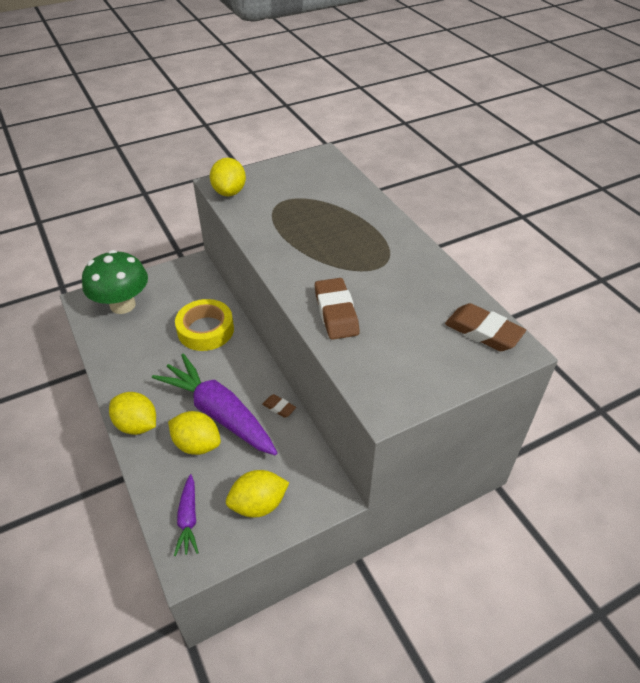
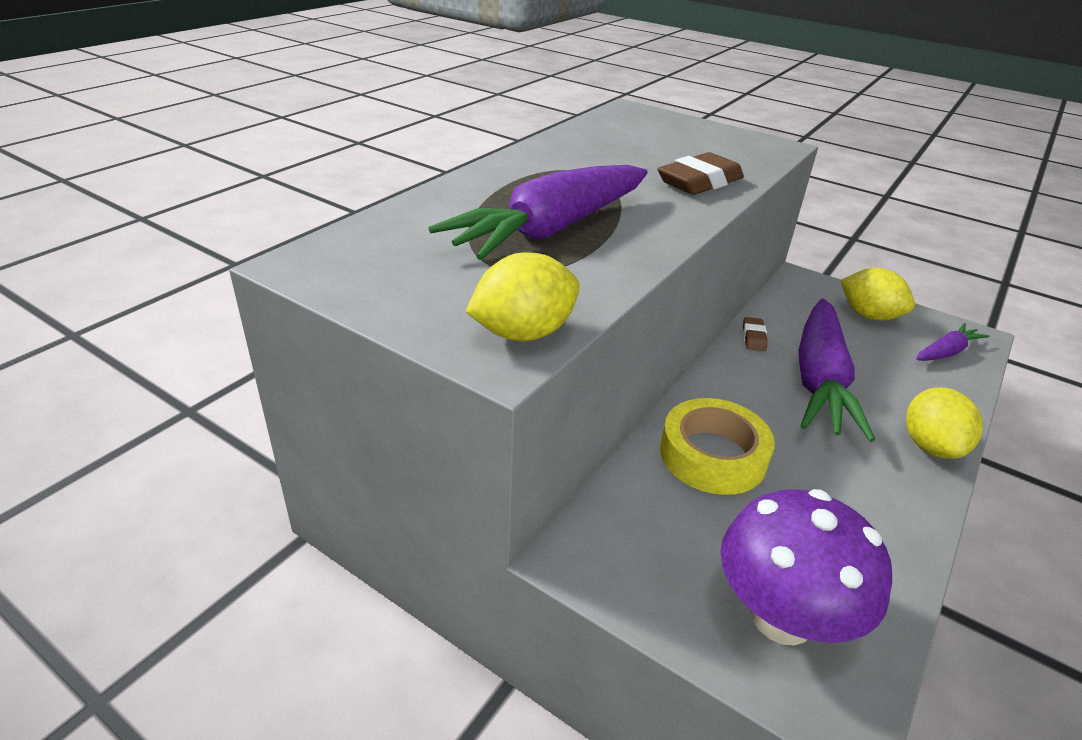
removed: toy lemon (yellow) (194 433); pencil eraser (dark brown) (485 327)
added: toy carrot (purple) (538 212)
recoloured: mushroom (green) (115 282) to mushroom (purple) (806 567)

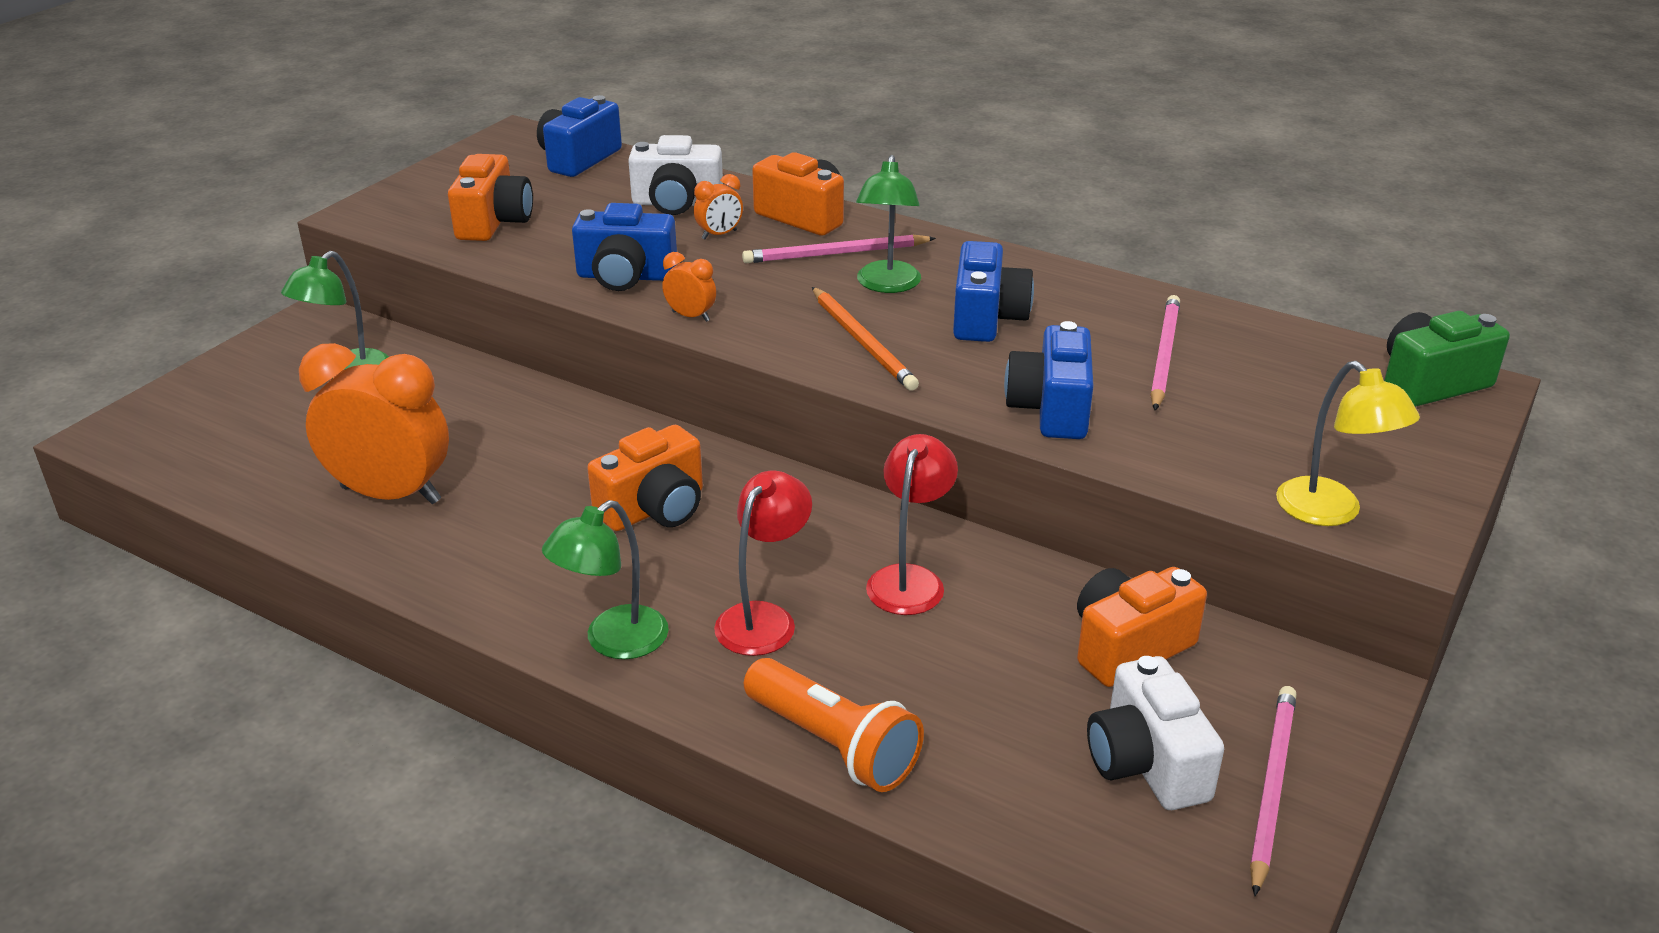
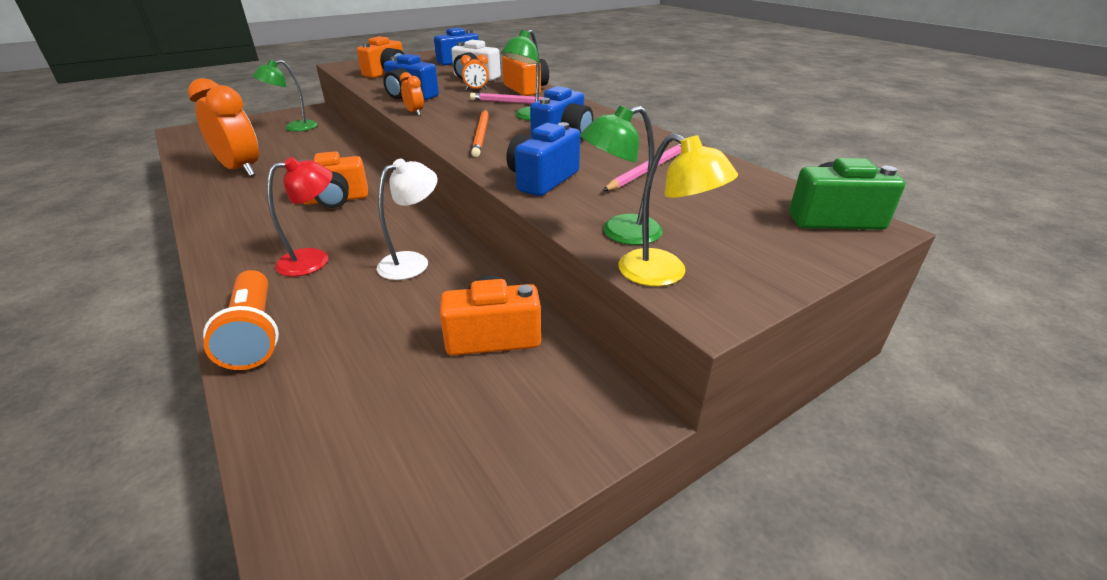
removed: camera (pure white) (1155 733); lead pencil (pink) (1273 791)
moved: reading lamp (green) (605 579) to (621 175)
recoloured: reading lamp (crimson) (912 524) to reading lamp (pure white) (407 219)
turned: reading lamp (yellow) (1348 443) = (678 209) 45 degrees counterclockwise

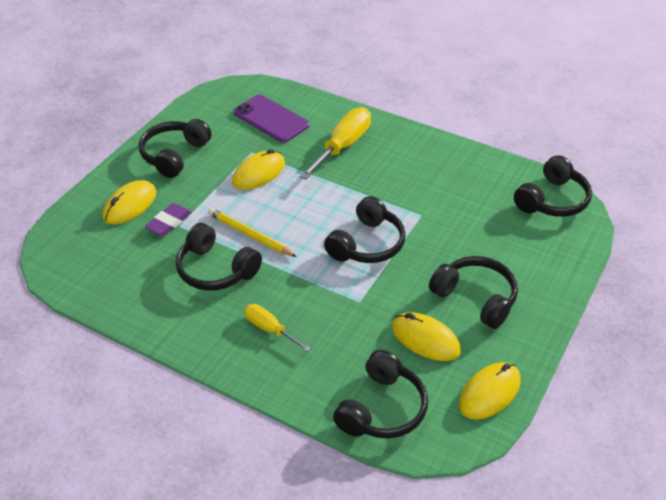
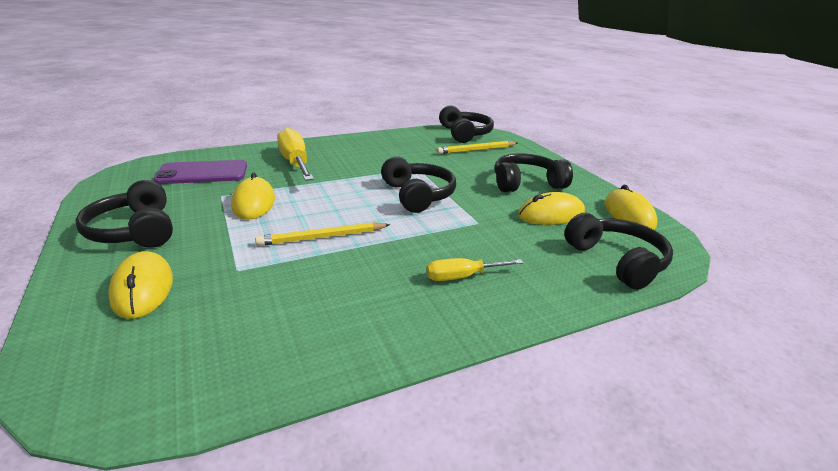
removed: pencil eraser (purple) (168 219); over-ear headphones (black) (219 257)
added: lead pencil (yellow) (477 147)

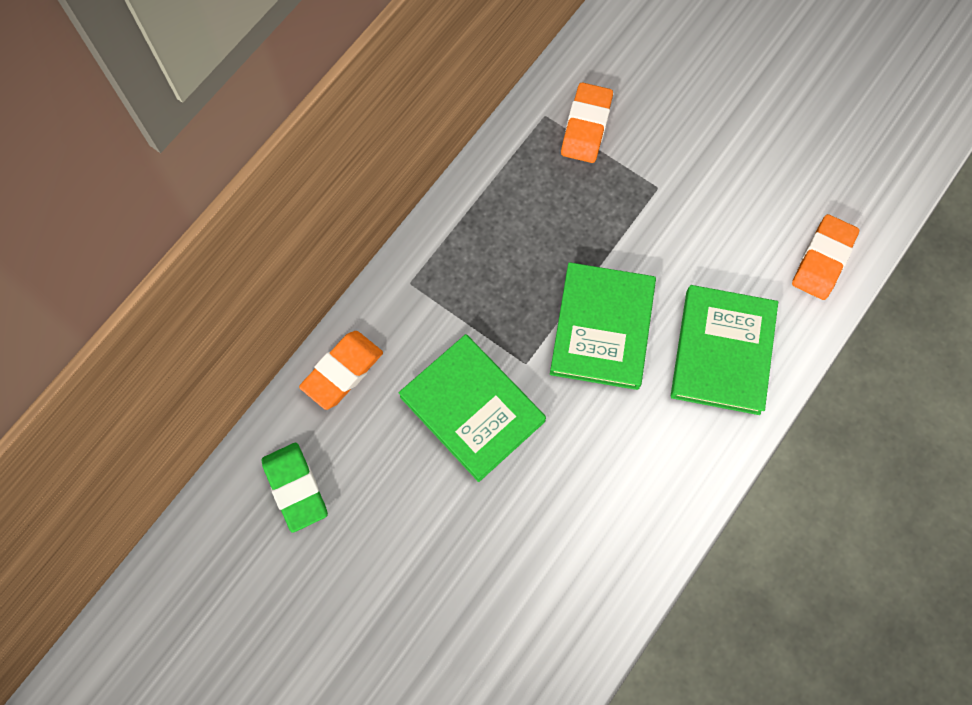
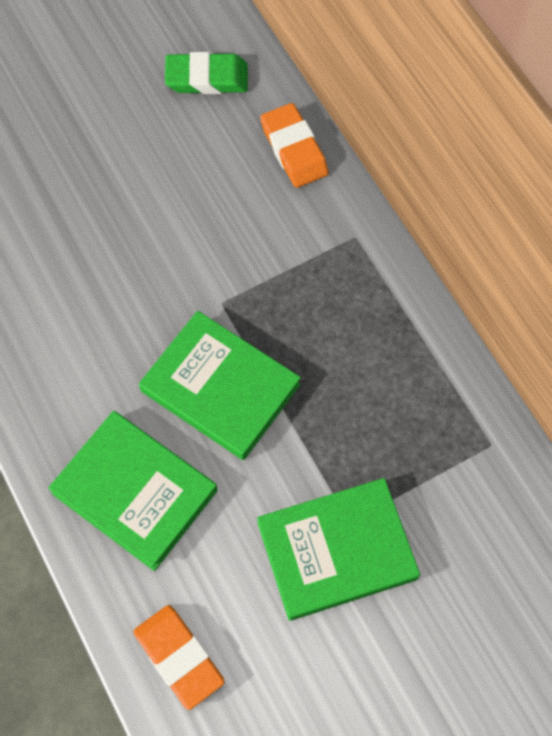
removed: pencil eraser (orange-coloured) (587 122)
moved: book (green) (472 408) to (338 549)

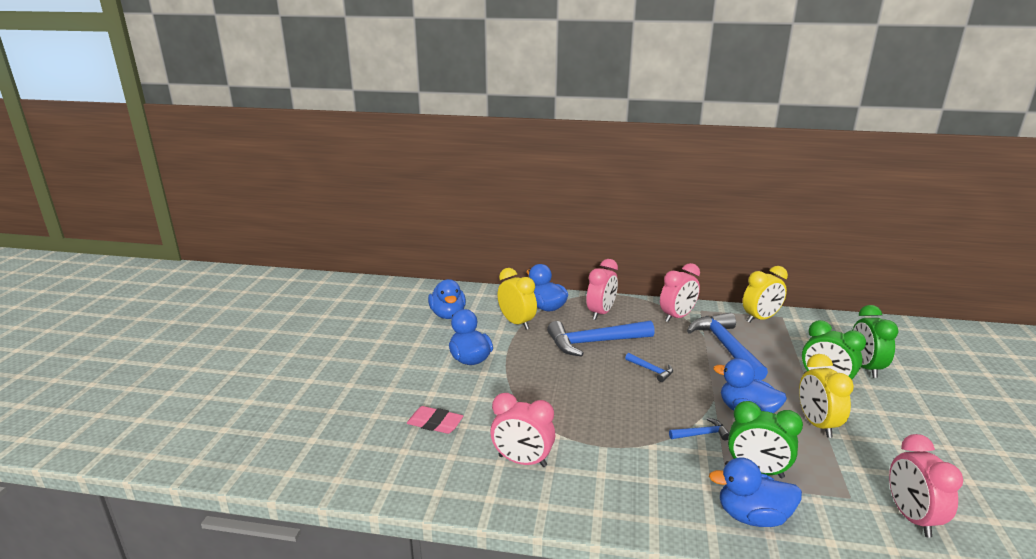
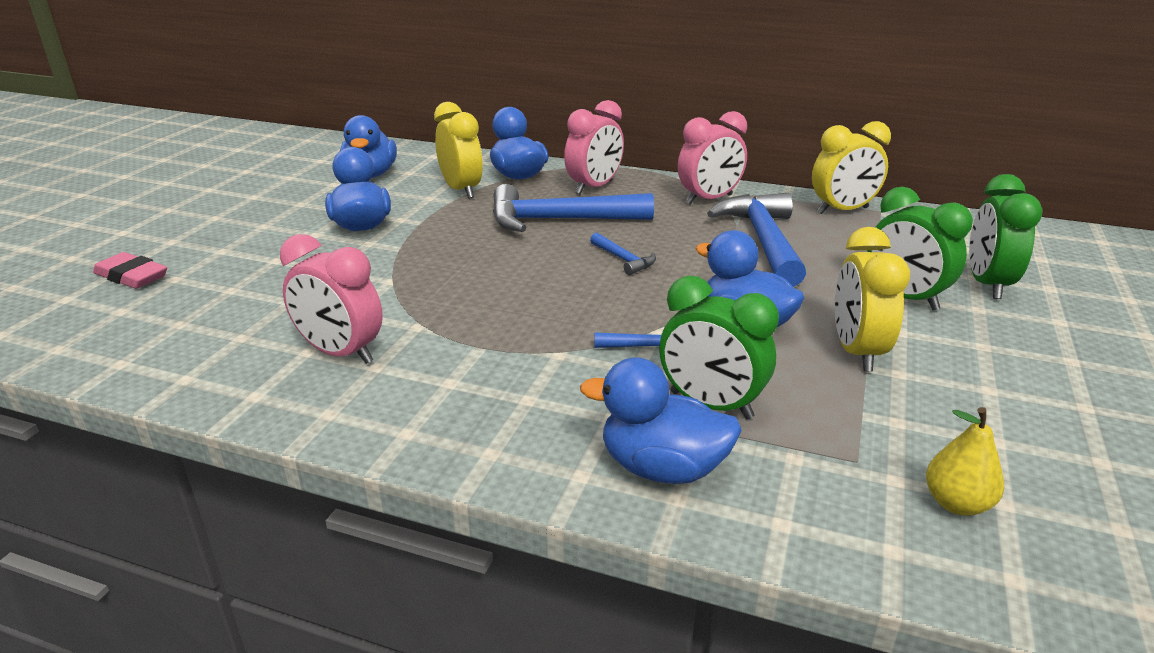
moved: pencil eraser (pink) (435 420) to (130 270)
replaced: bedside clock (pink) (926 486) to pear fruit (yellow) (965 461)

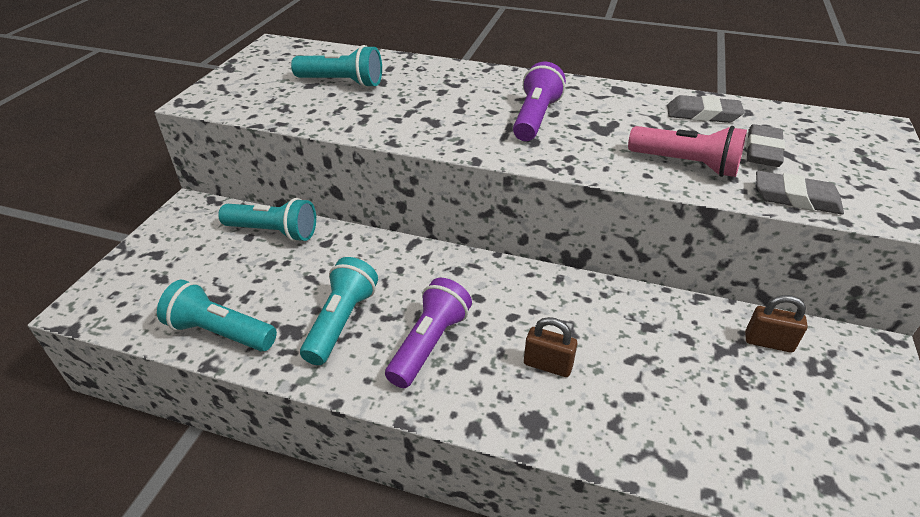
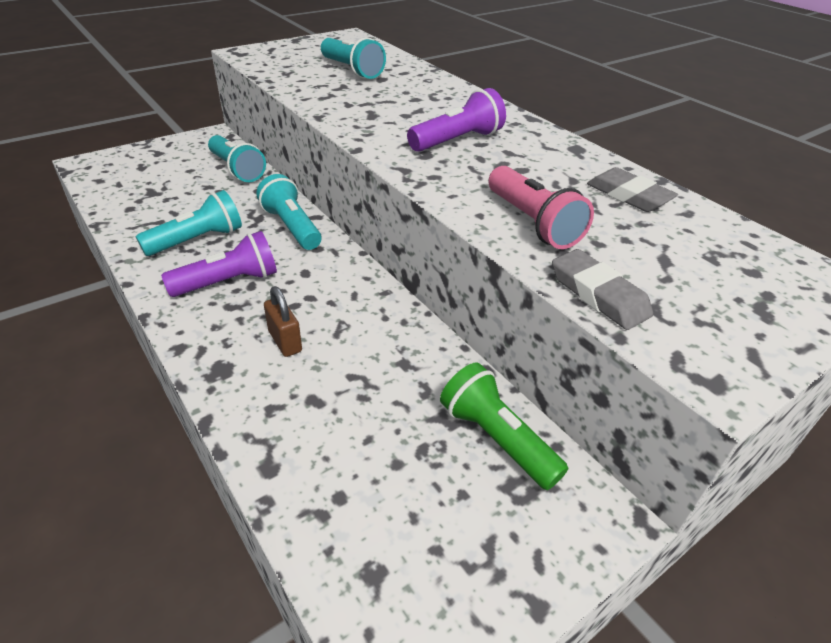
removed: pencil eraser (grey) (765 145)
moved: pocket torch (turquoise) (217 316) to (289 212)
replaced: small lock (dark brown) (776 323) to pocket torch (green) (504 426)

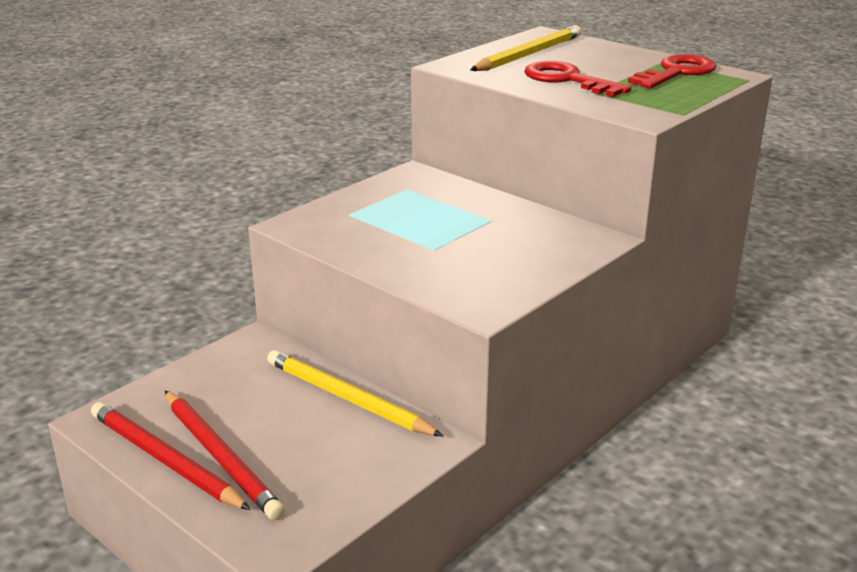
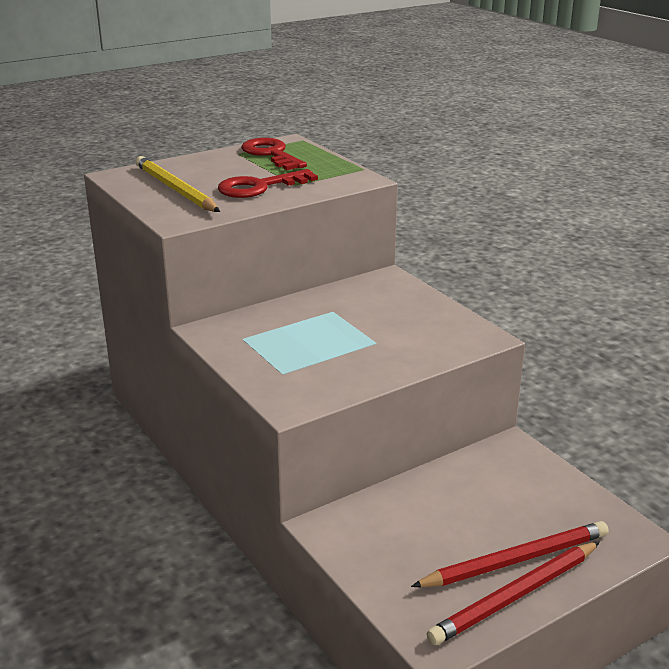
removed: lead pencil (yellow) (355 393)

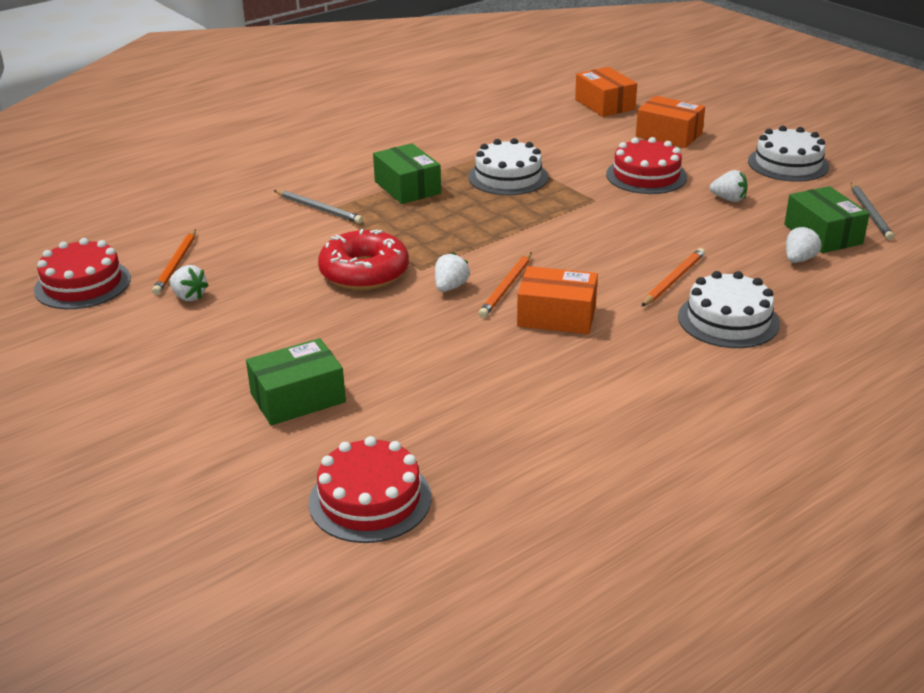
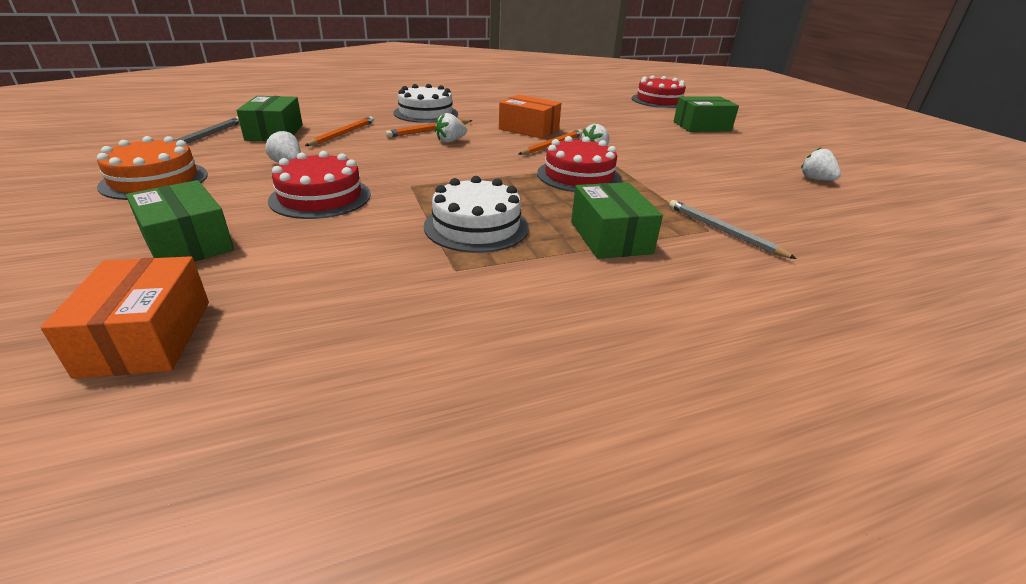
removed: donut (crimson) (363 259)
moved: gateau (crimson) (82 273) to (579 164); lead pencil (orange-coloured) (174 262) to (339 131); strawberry (pure white) (803 244) to (451 128)
recoloured: parcel (orange-coloured) (670 122) to parcel (green) (180 221); gateau (pure white) (788 154) to gateau (orange-coloured) (152 168)

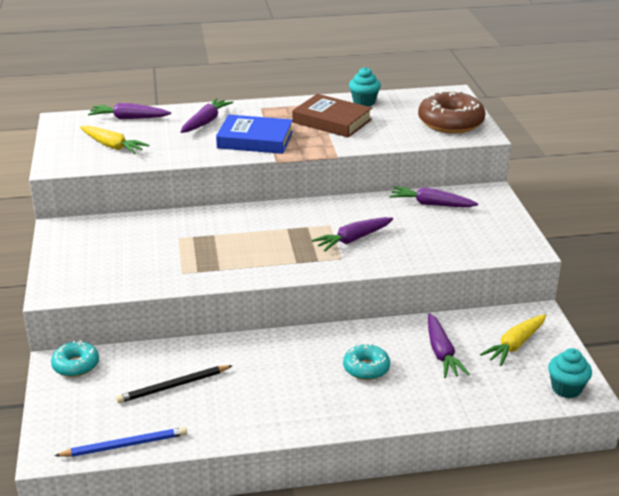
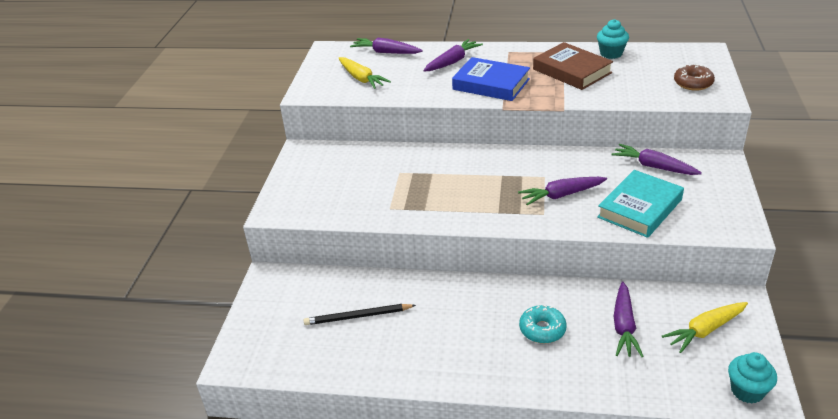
removed: donut (turquoise) (75 358); lead pencil (royal blue) (120 442)
added: book (turquoise) (640 204)
resized: donut (dark brown) (452 111) = (694 77) x0.57

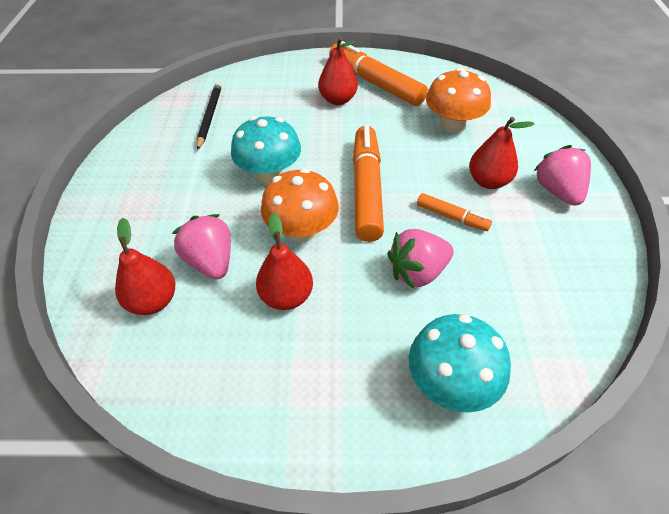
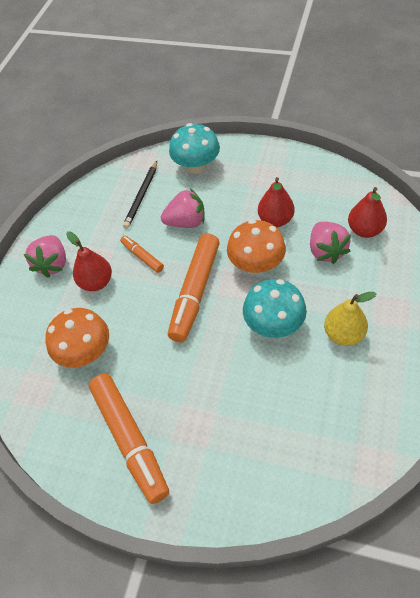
removed: pear fruit (crimson) (338 71)
added: pear fruit (yellow) (350 319)
moved: lead pencil (black) (209 116) to (140 195)

